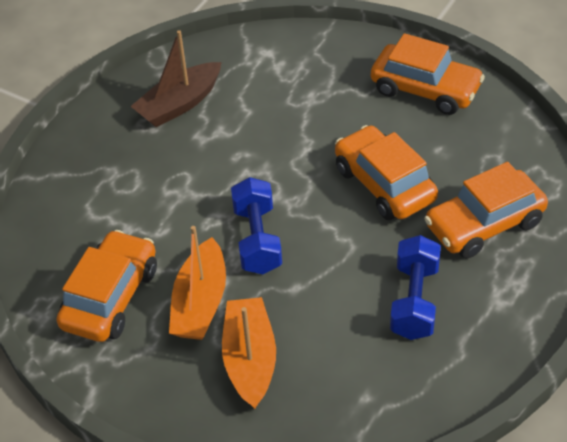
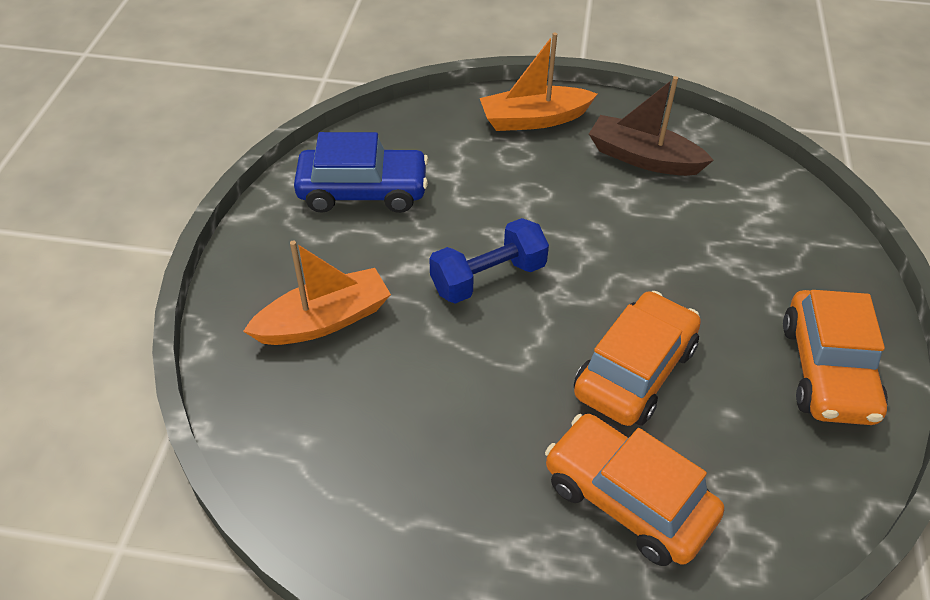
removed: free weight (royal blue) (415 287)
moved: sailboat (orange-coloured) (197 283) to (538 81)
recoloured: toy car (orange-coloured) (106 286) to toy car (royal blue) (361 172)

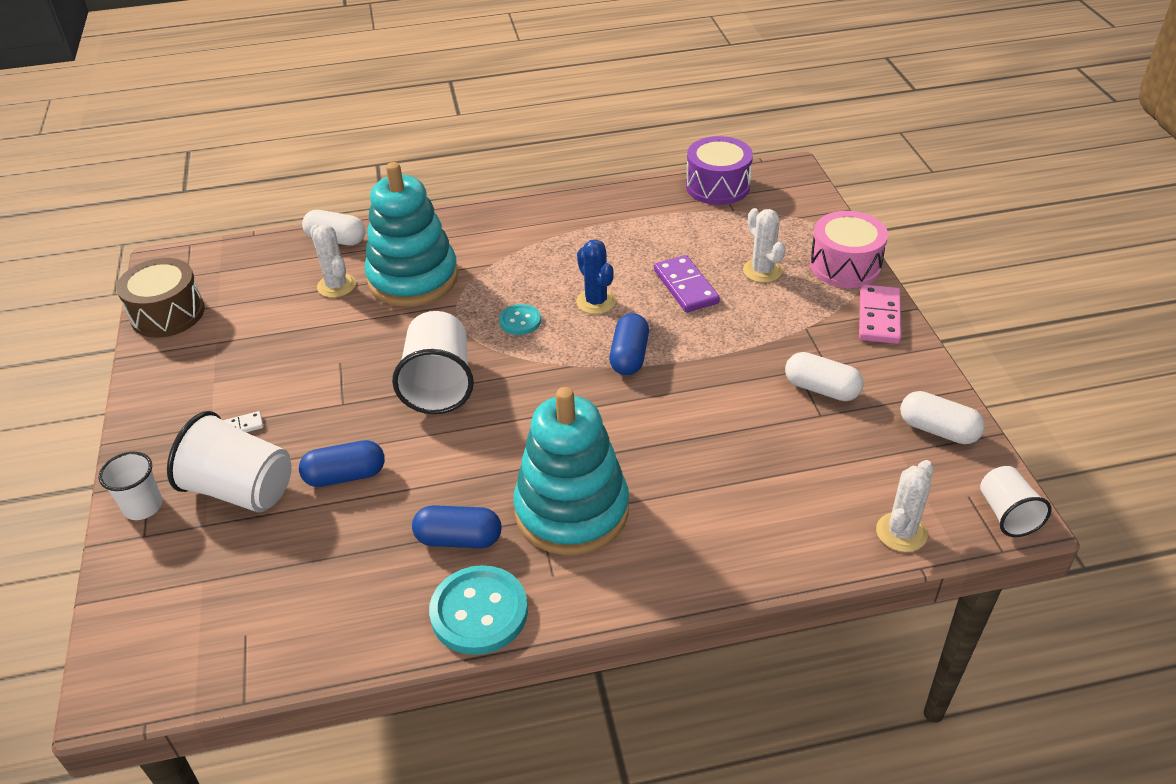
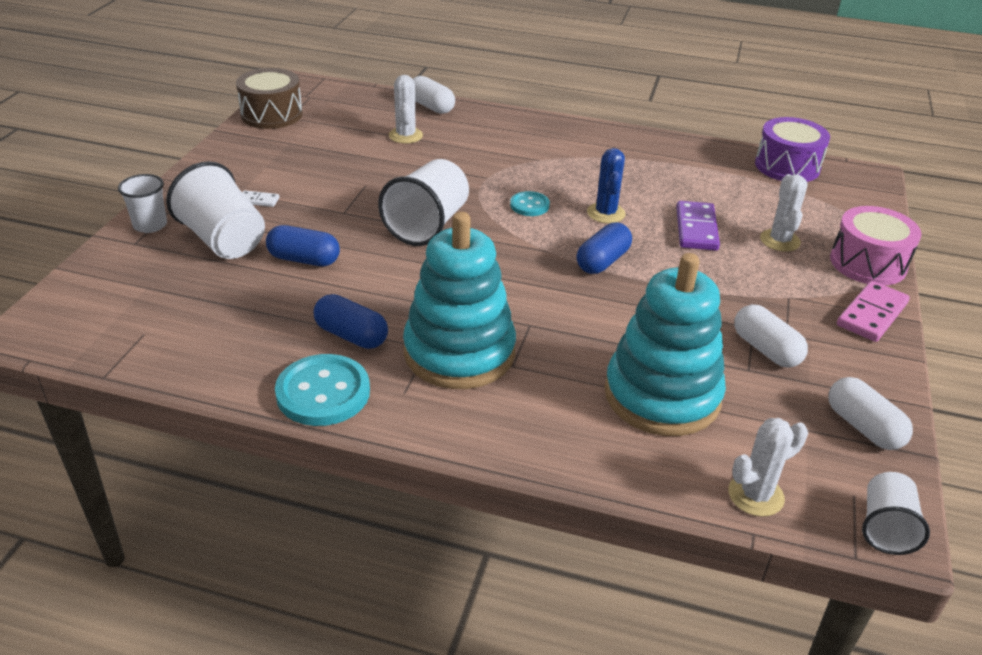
moved: stacking rings (turquoise) (411 234) to (665 344)

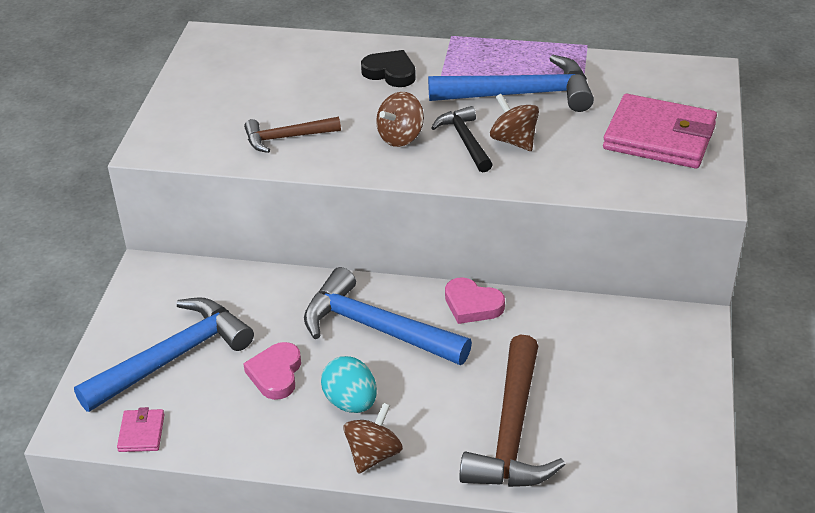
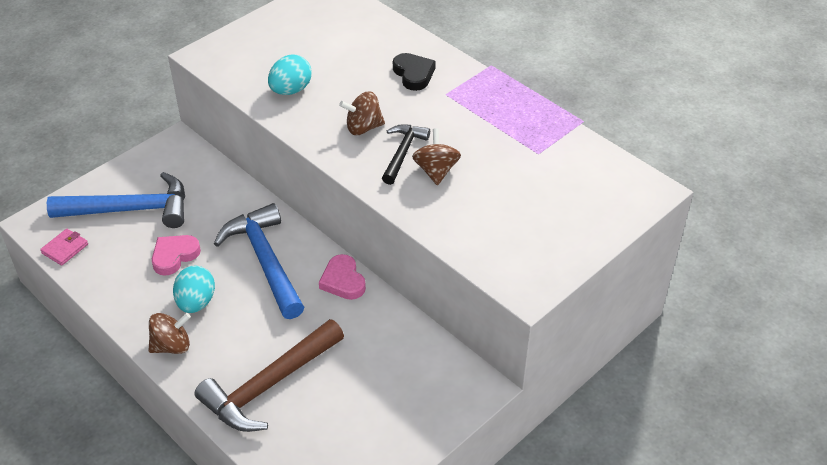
removed: carpenter's hammer (royal blue) (511 83); billfold (pink) (660 131)
replaced: carpenter's hammer (dark brown) (292 135) to egg (turquoise) (290 75)

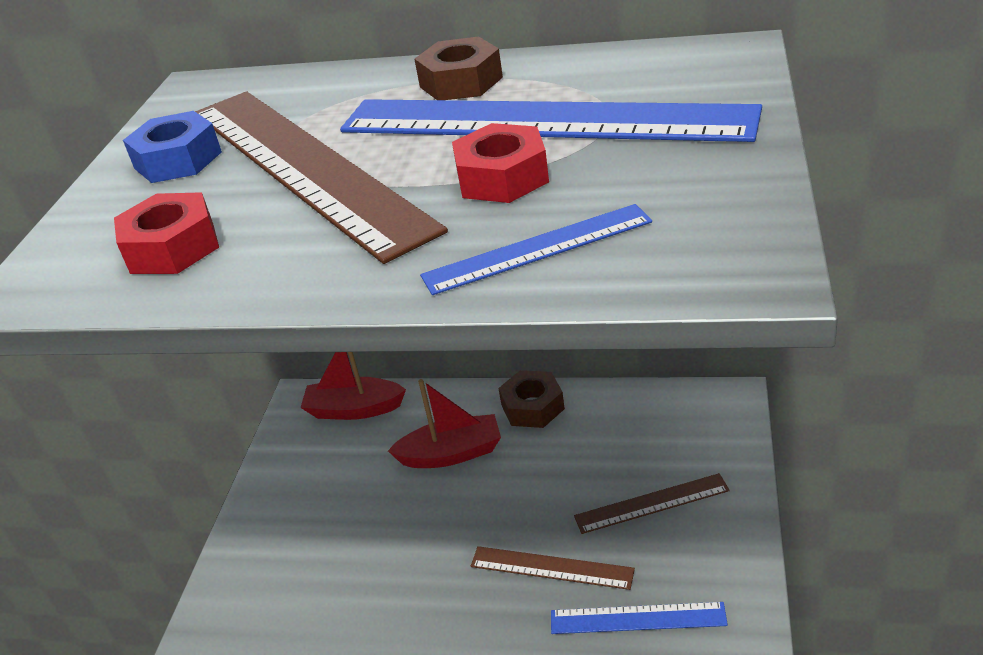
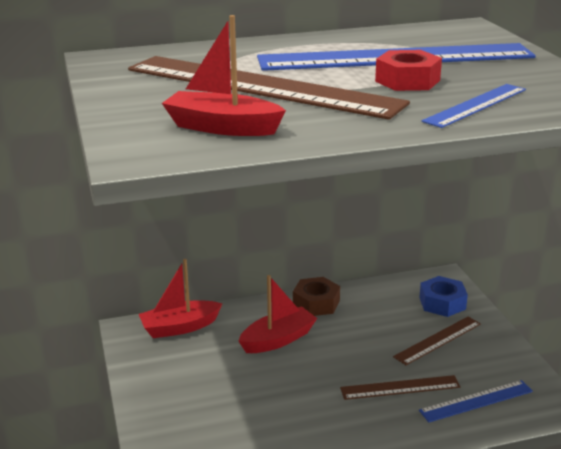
removed: hexagon nut (dark brown) (458 68)
moved: hexagon nut (royal blue) (172 147) to (443 296)
replaced: hexagon nut (crimson) (166 233) to sailboat (crimson) (224 75)

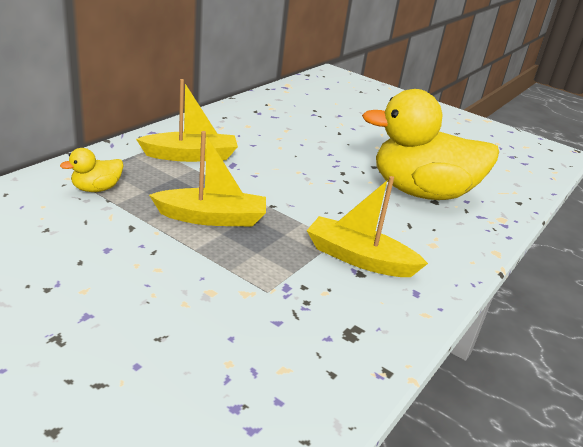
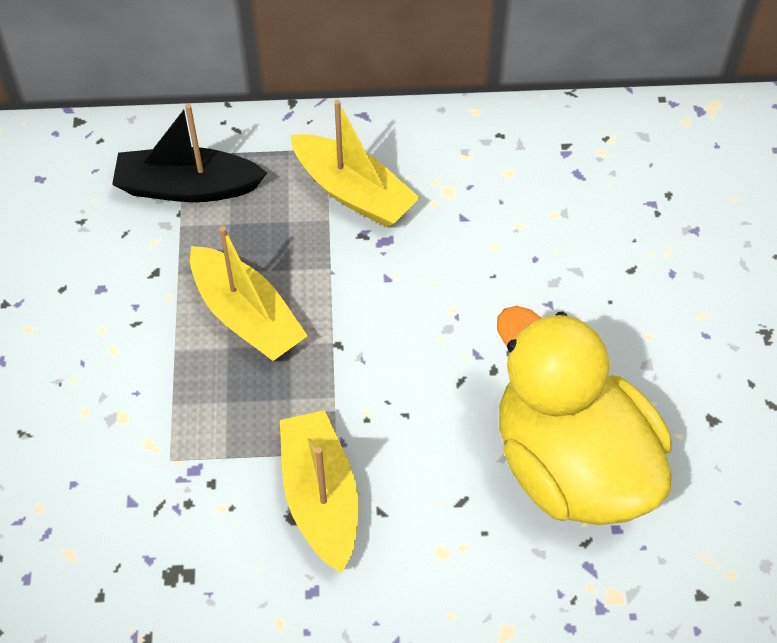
replaced: rubber duck (yellow) (91 170) to sailboat (black) (189 153)

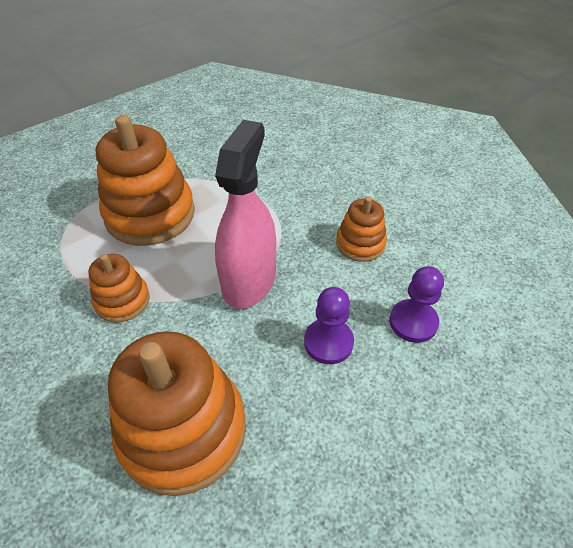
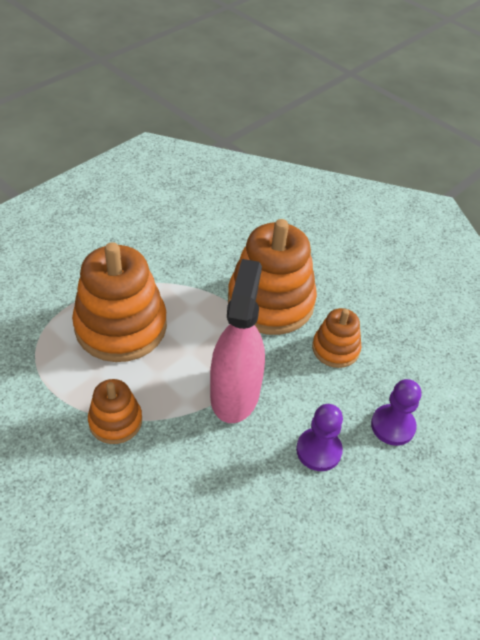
moved: stacking rings (orange-coloured) (177 413) to (272 277)

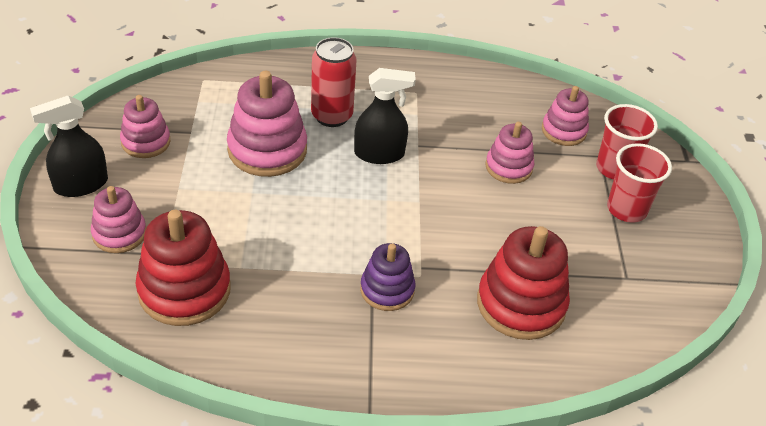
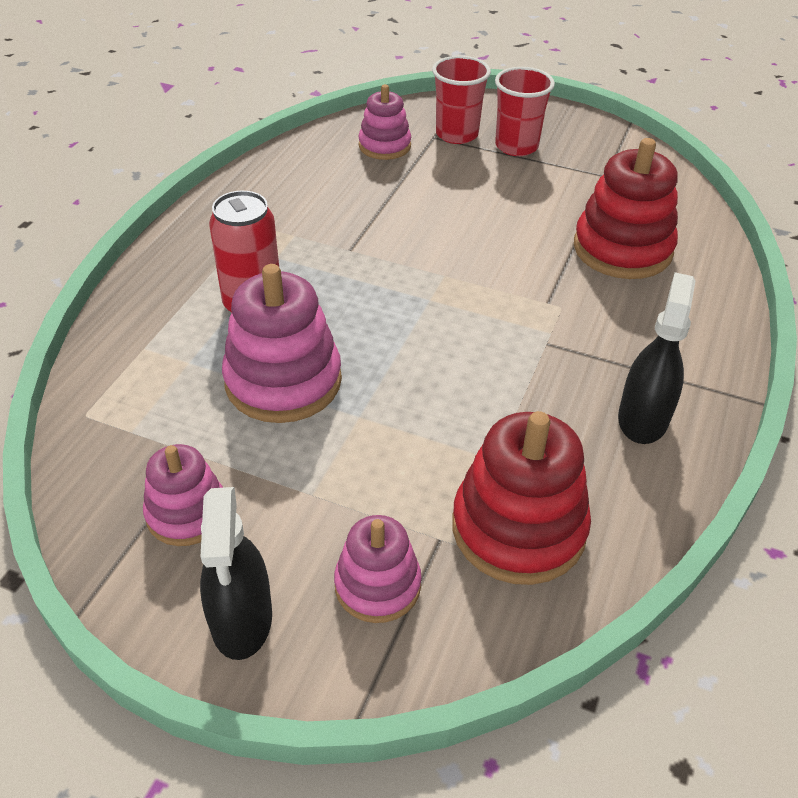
removed: stacking rings (purple) (387 277); stacking rings (pink) (510 153)
moved: spray cleaner (black) (385 116) to (656 358)

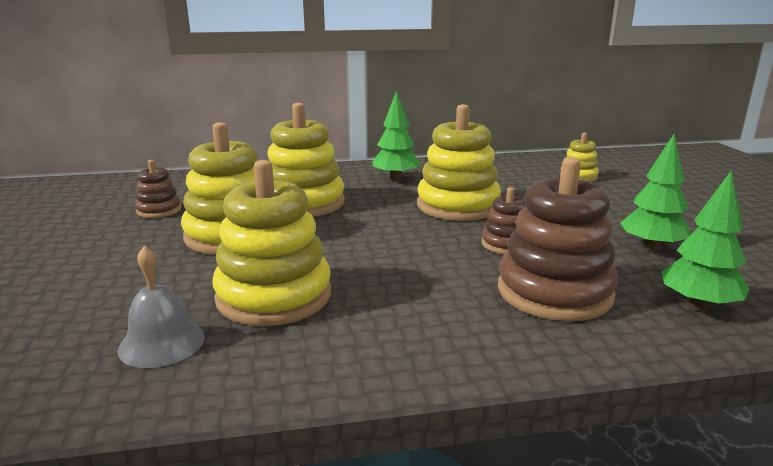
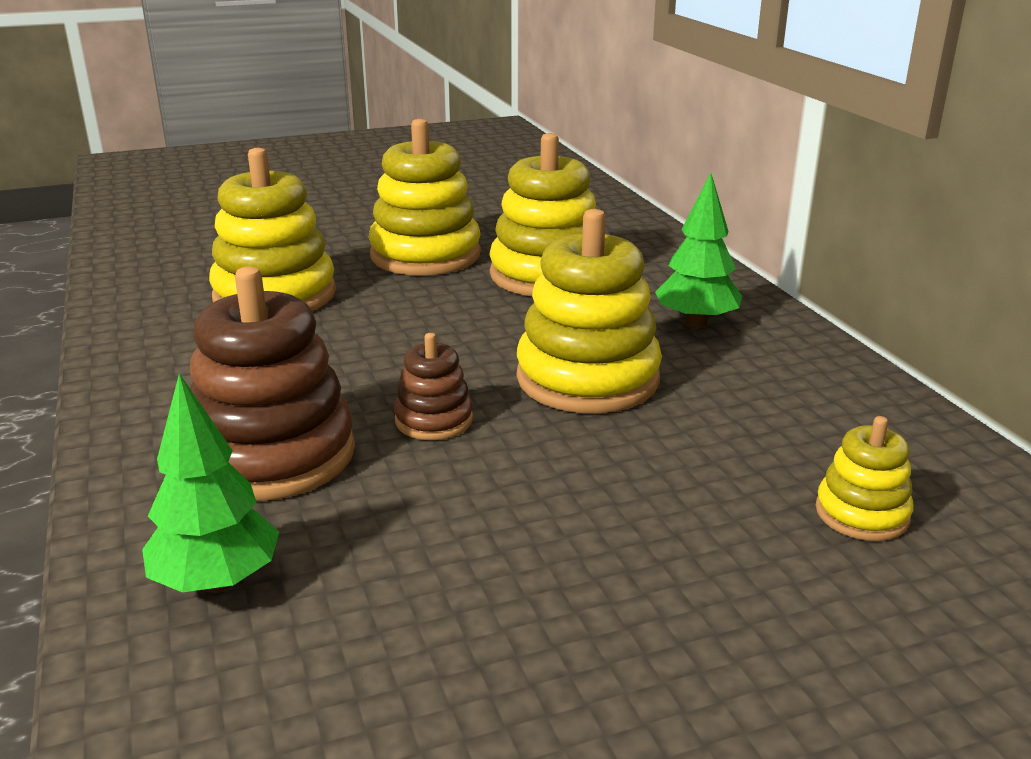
removed: hand bell (grey) (161 306); stacking rings (dark brown) (158 189); toy tree (green) (655 193)

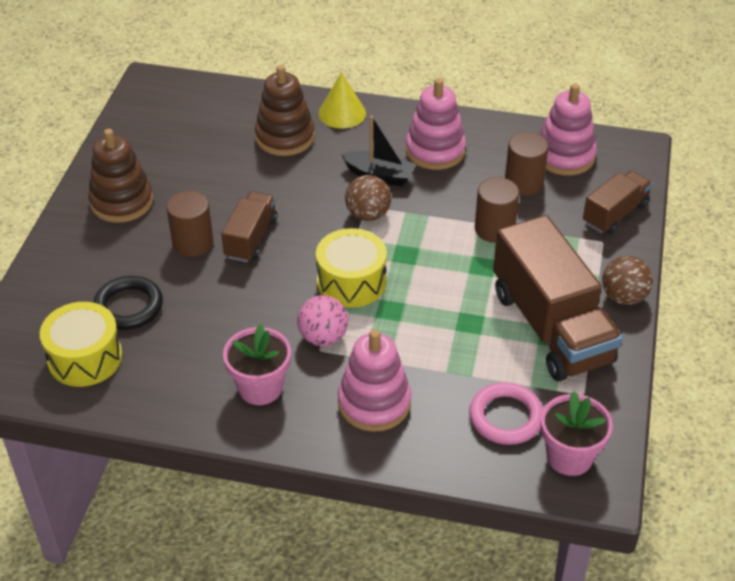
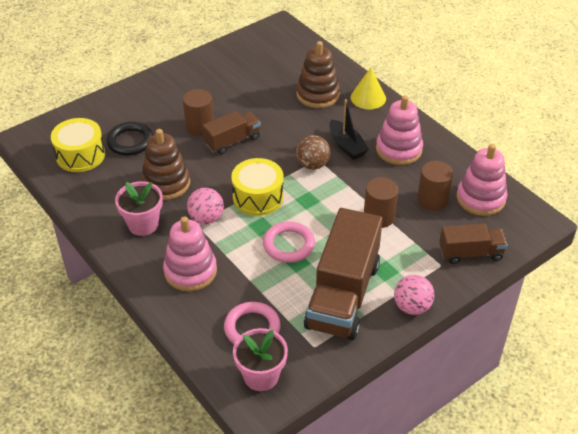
added: torus (pink) (289 242)
moved: stacking rings (dark brown) (120 176) to (165 164)
recoloured: ball (dark brown) (627 280) to ball (pink) (414 295)

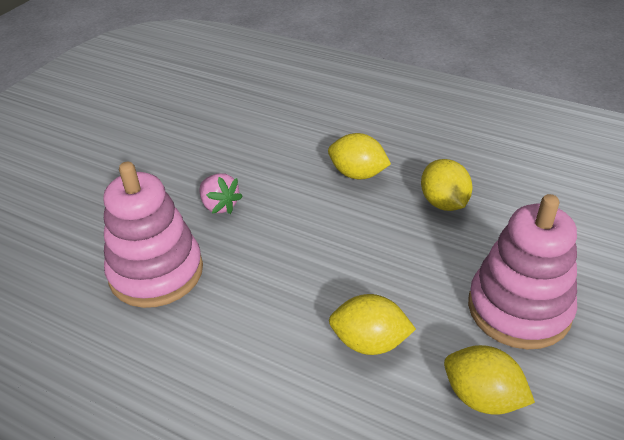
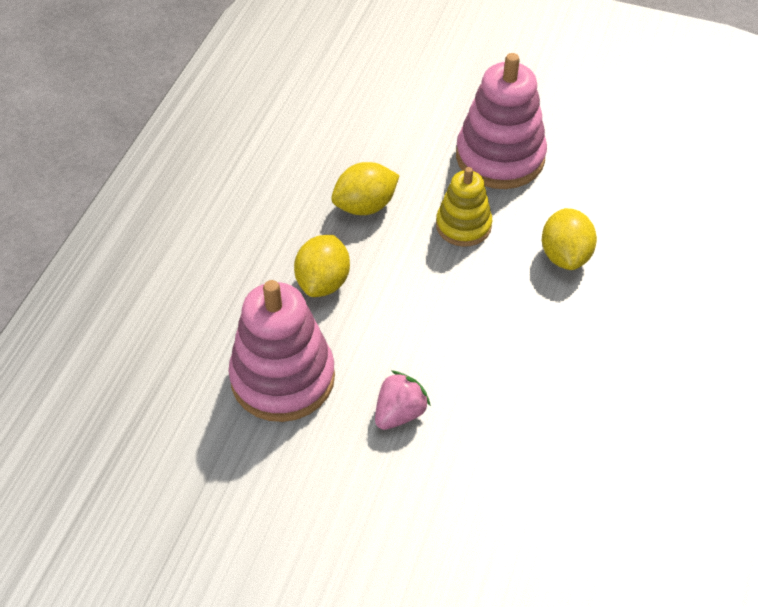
removed: toy lemon (yellow) (489 380)
added: stacking rings (yellow) (464 207)
moved: stacking rings (pink) (153 235) to (281 351)

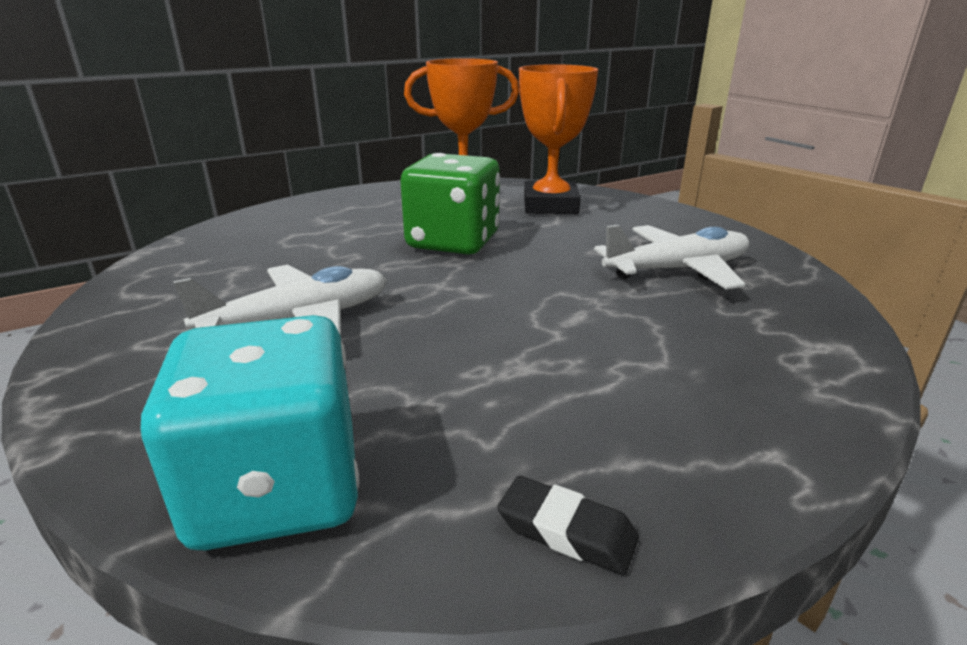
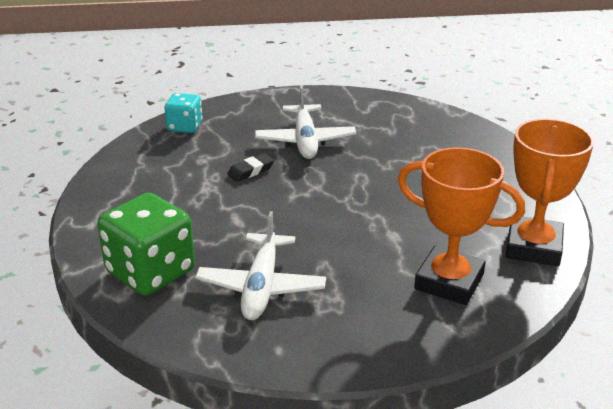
moved: game die (green) (450 203) to (146 244); pencil eraser (black) (568 525) to (250 167)
resized: game die (turquoise) (250 432) = (183 113) x0.57

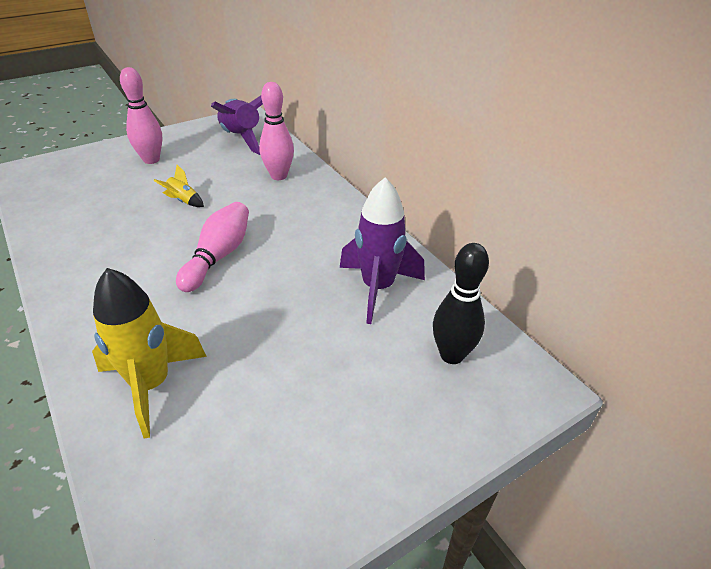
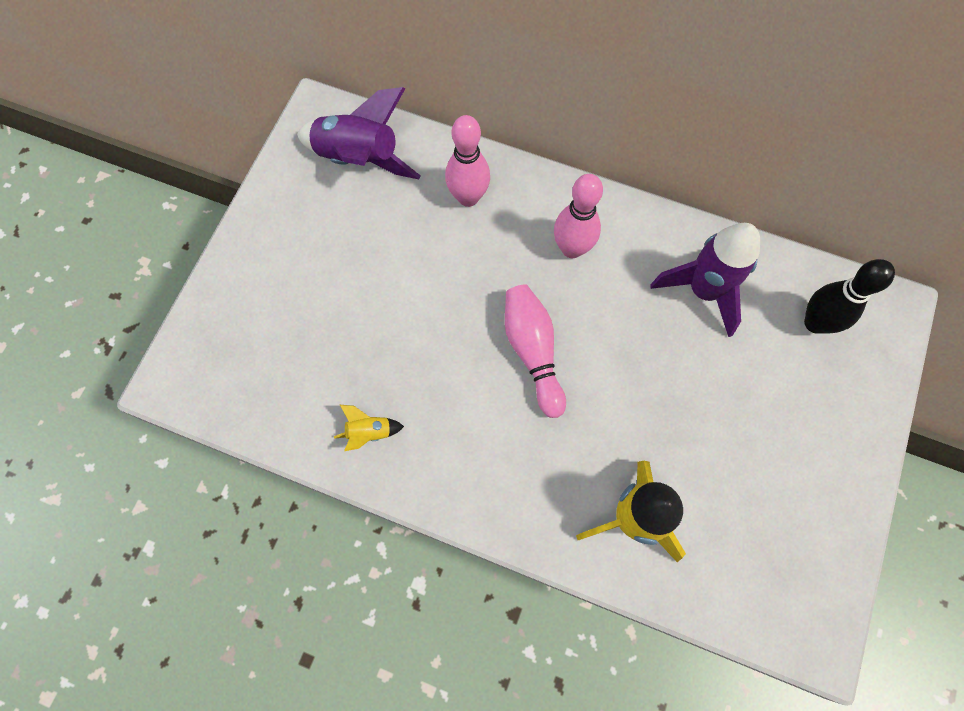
moved: bowling pin (pink) (141 115) to (578 216); rocket (yellow) (178 186) to (369 428)

